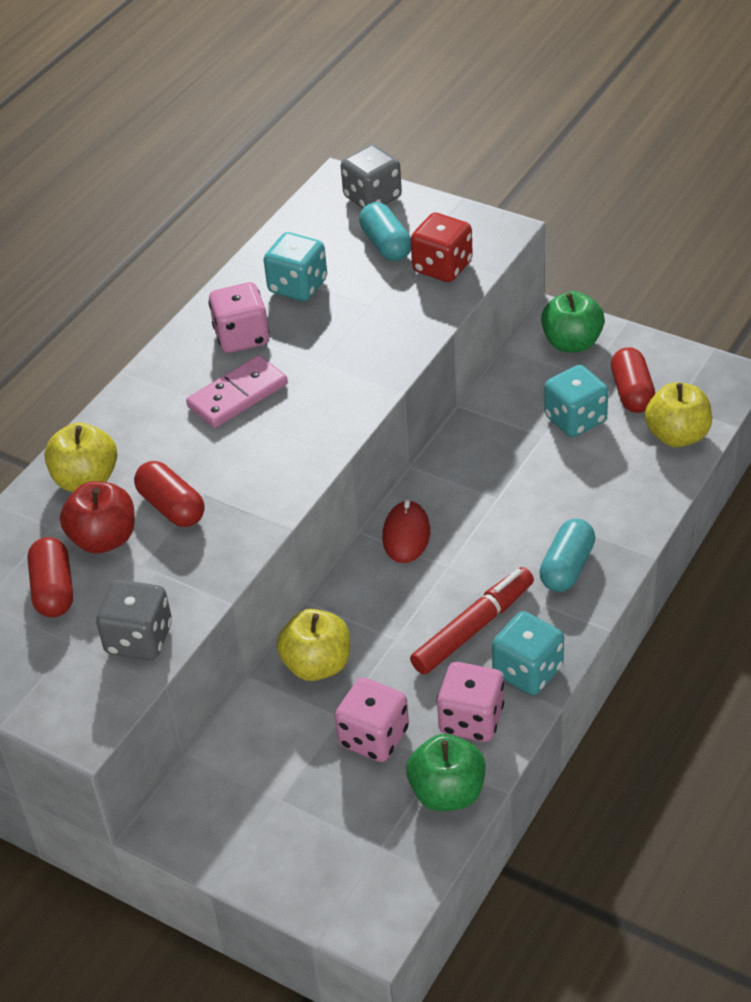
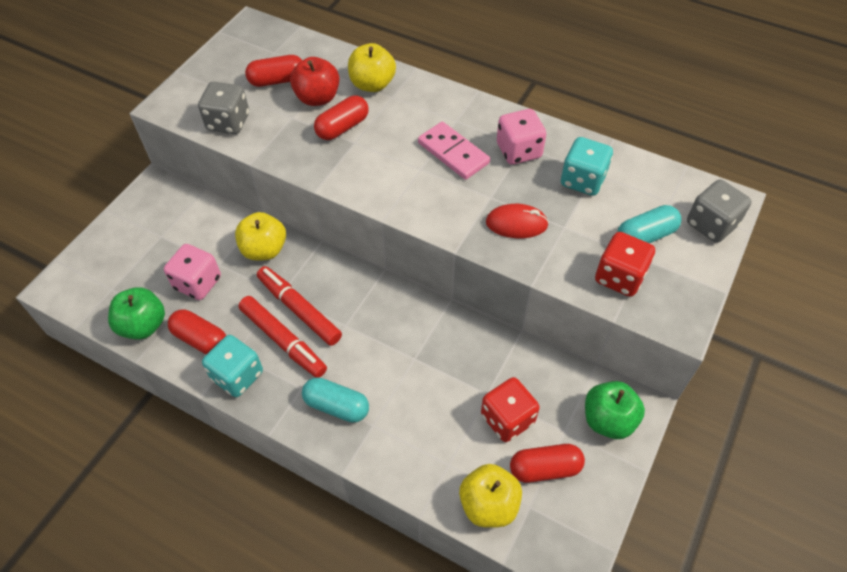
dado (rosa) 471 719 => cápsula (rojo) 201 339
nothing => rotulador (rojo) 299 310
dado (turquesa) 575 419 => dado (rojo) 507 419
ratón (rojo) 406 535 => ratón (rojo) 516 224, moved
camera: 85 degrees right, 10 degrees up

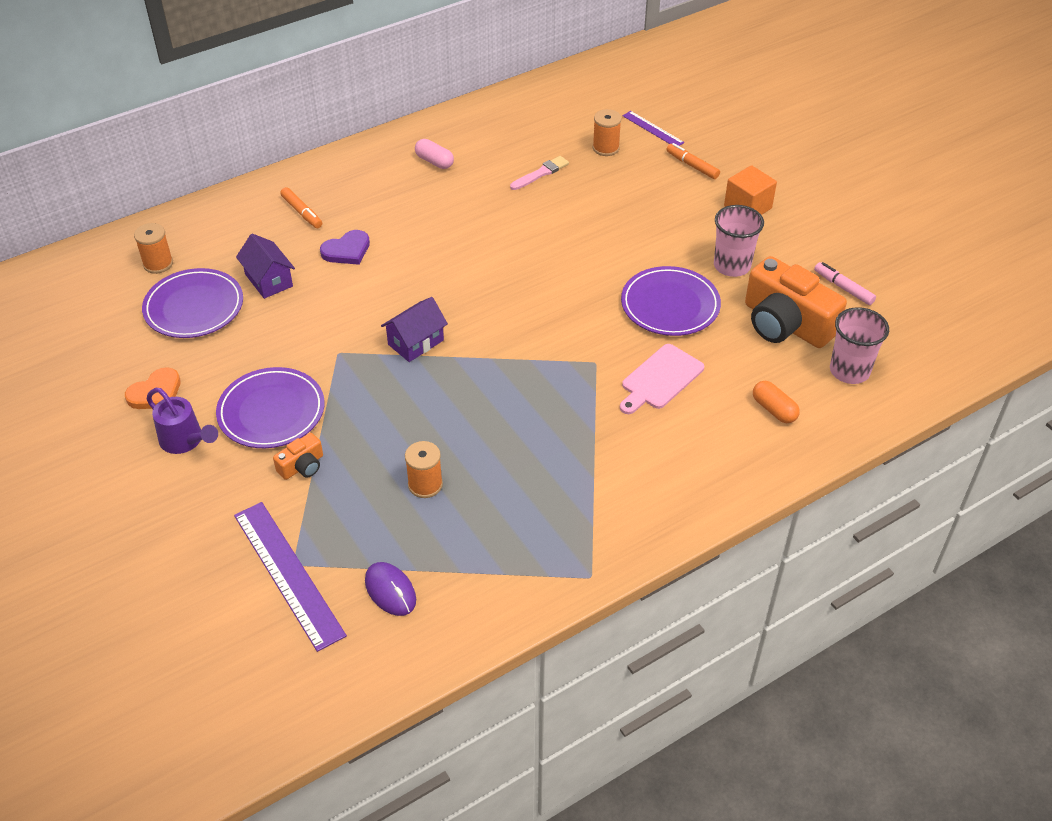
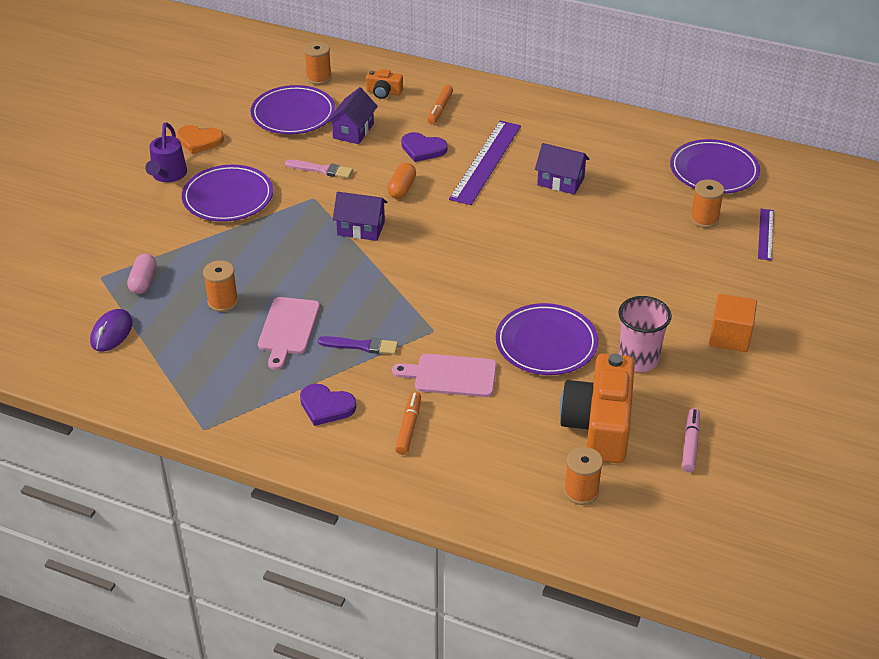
cápsula (rosa) 434 161 => cápsula (rosa) 143 281, moved
nothing => tabla de cortar (rosa) 288 329
pincel (rosa) 540 173 => pincel (rosa) 321 170, moved
nothing => corazón (morado) 326 406
nothing => pincel (morado) 361 346
cámara (naranja) 302 466 => cámara (naranja) 384 92, moved
cápsula (naranja) 774 409 => cápsula (naranja) 402 188, moved
rotulador (naranja) 692 165 => rotulador (naranja) 409 427, moved
regla (morado) 288 574 => regla (morado) 485 162, moved
nothing => casa (morado) 560 181
vaso (rosa) 849 371 => carrete (naranja) 581 492
nothing => plato (morado) 714 171
camera: 55 degrees right, 5 degrees down

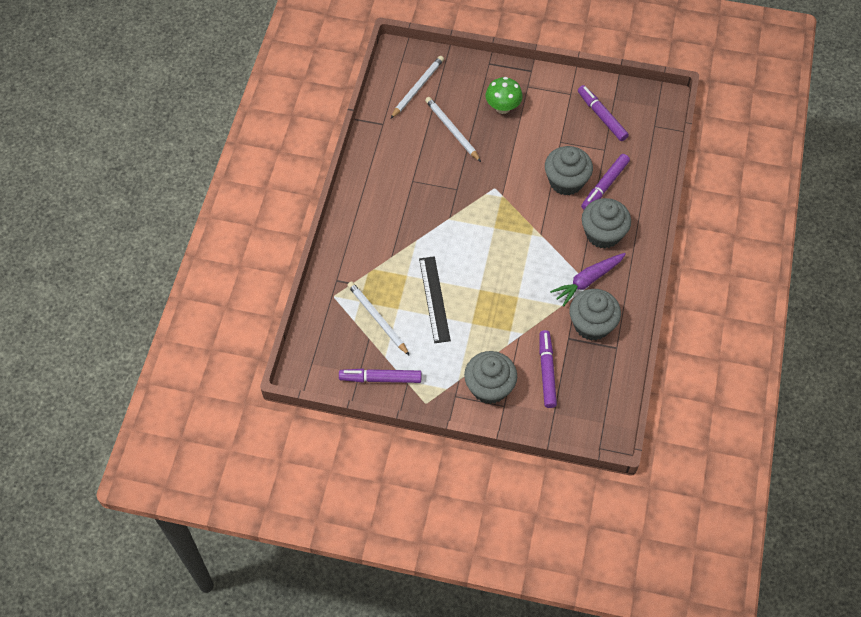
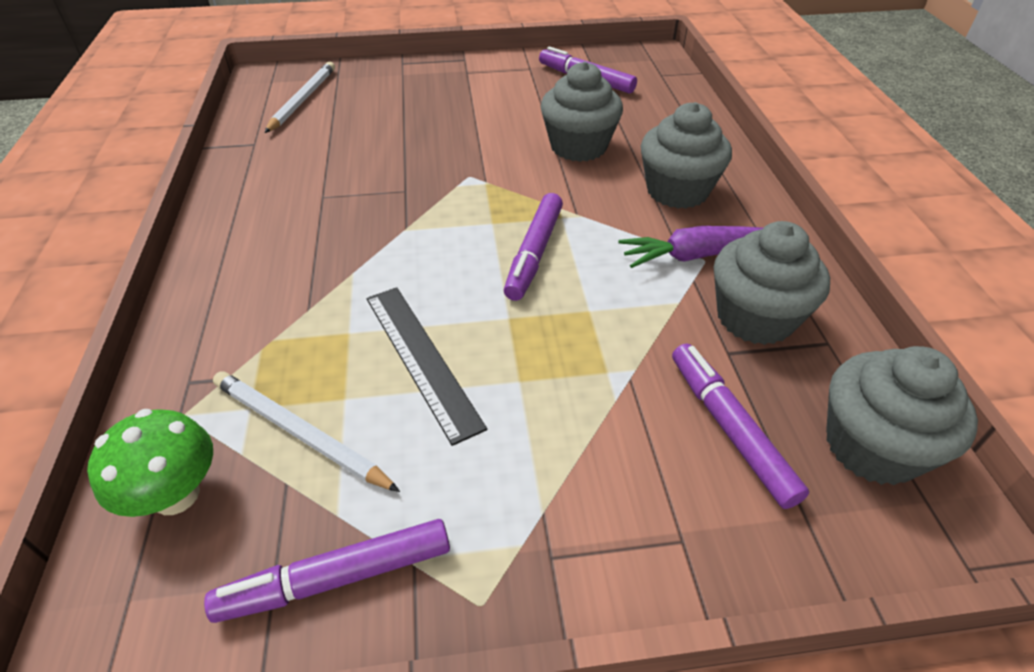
seta (verde) 503 107 => seta (verde) 176 495, moved
rotulador (morado) 604 186 => rotulador (morado) 534 253, moved
zanahoria (morado) 587 281 => zanahoria (morado) 698 255, 45 degrees clockwise
magdalena (gris) 489 387 => magdalena (gris) 872 446, moved
lápiz (blanco) 452 130 => nothing
camera: 20 degrees left, 15 degrees down

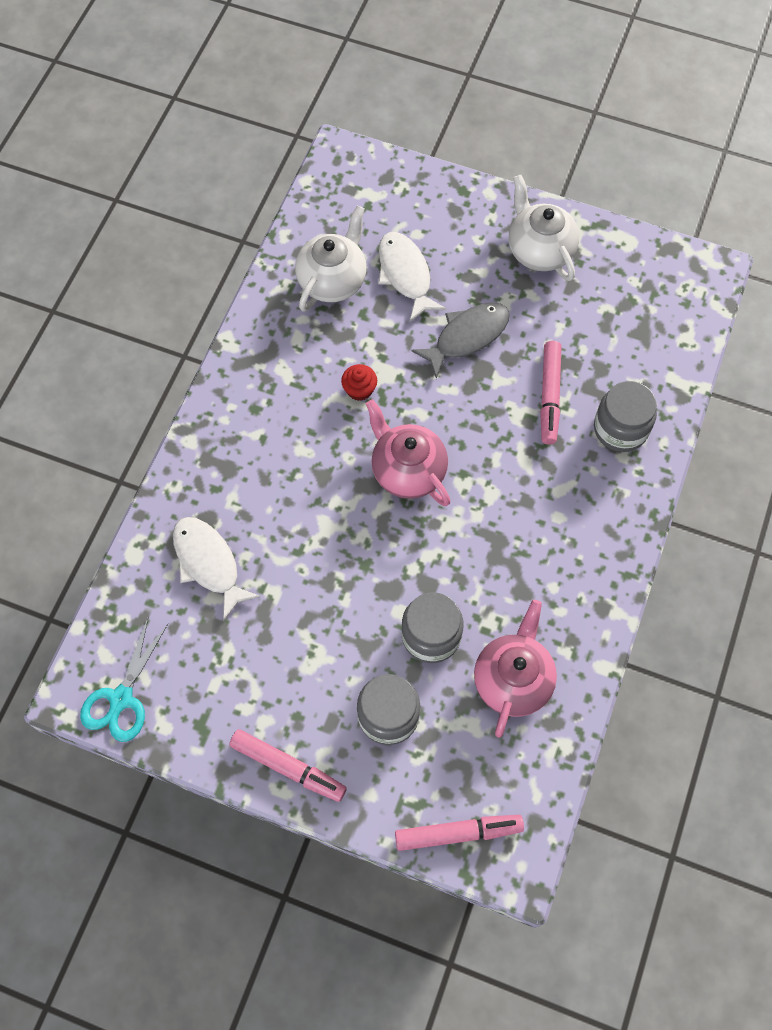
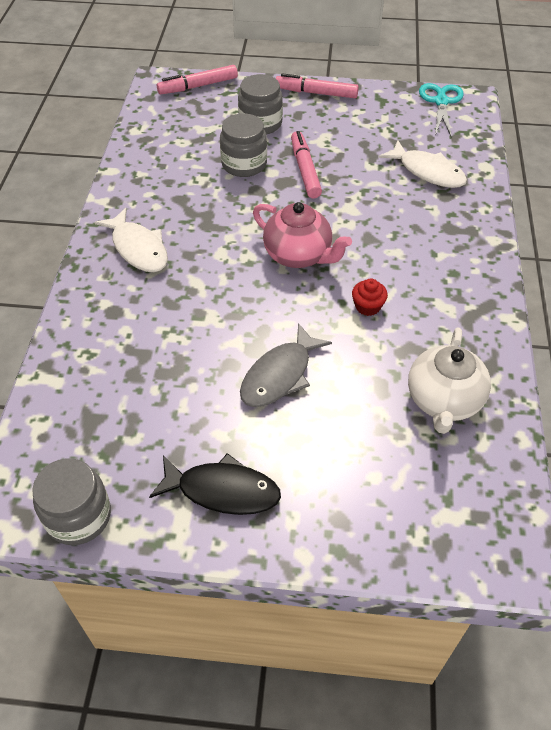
tarro (gris) 620 428 => tarro (gris) 78 516, moved
pez (blanco) 405 275 => pez (blanco) 138 248, moved
tetera (blanco) 539 250 => pez (negro) 222 491
rotulador (rosa) 549 396 => rotulador (rosa) 305 170, moved
tetera (rosa) 513 679 => nothing
camera: 165 degrees right, 15 degrees down

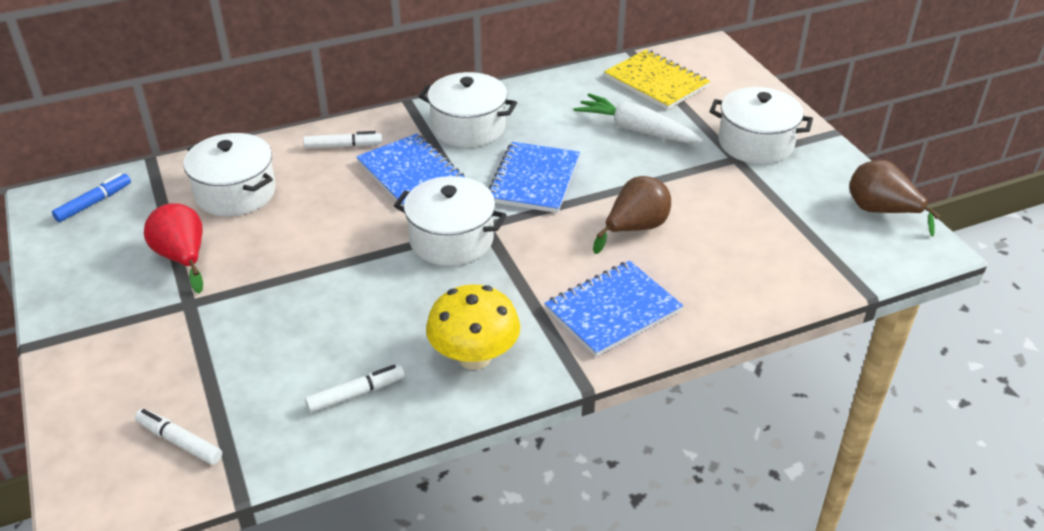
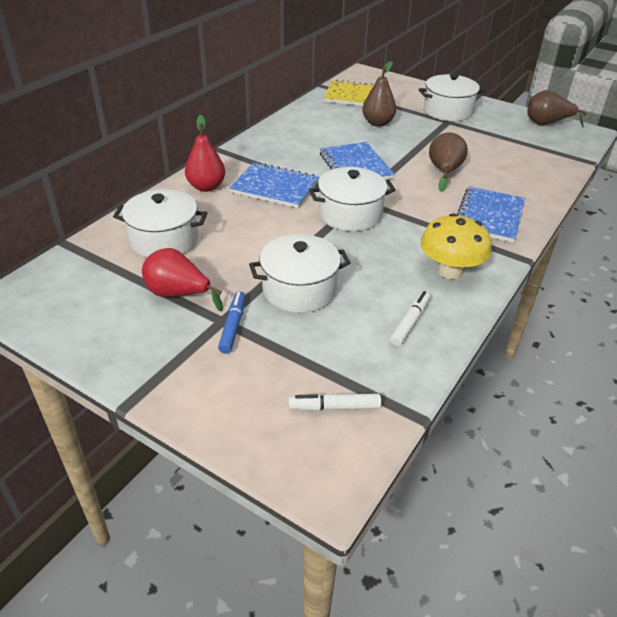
rotulador (blanco) 343 146 => pera (rojo) 206 187
rotulador (azul) 93 203 => rotulador (azul) 233 326, moved
olla (blanco) 468 127 => olla (blanco) 299 290, moved
zanahoria (blanco) 636 130 => pera (marrón) 378 123
camera: 35 degrees left, 0 degrees up

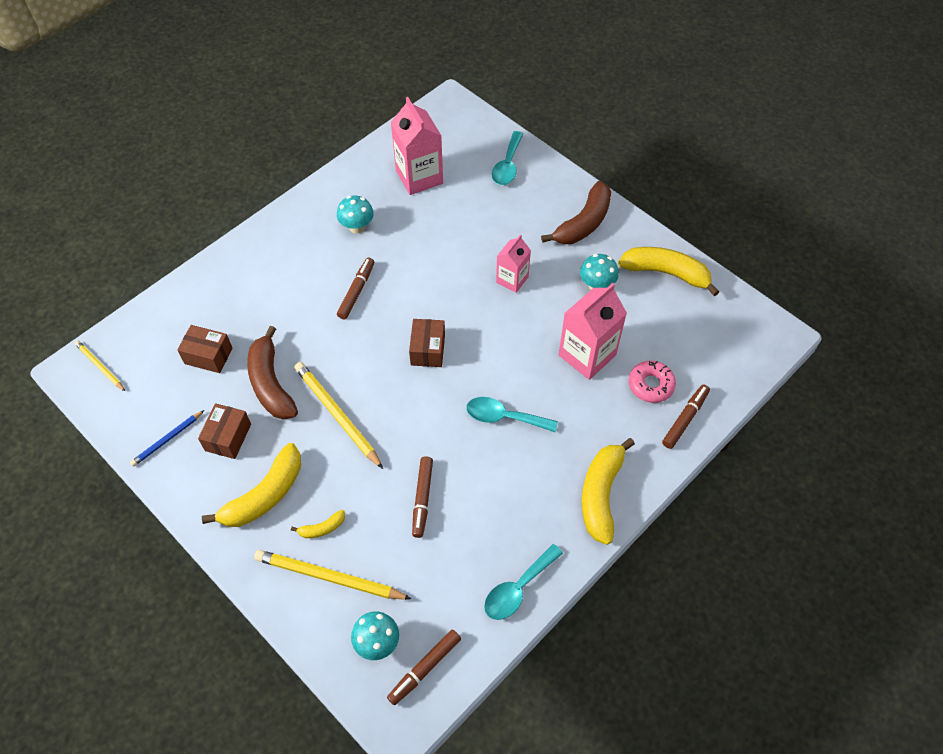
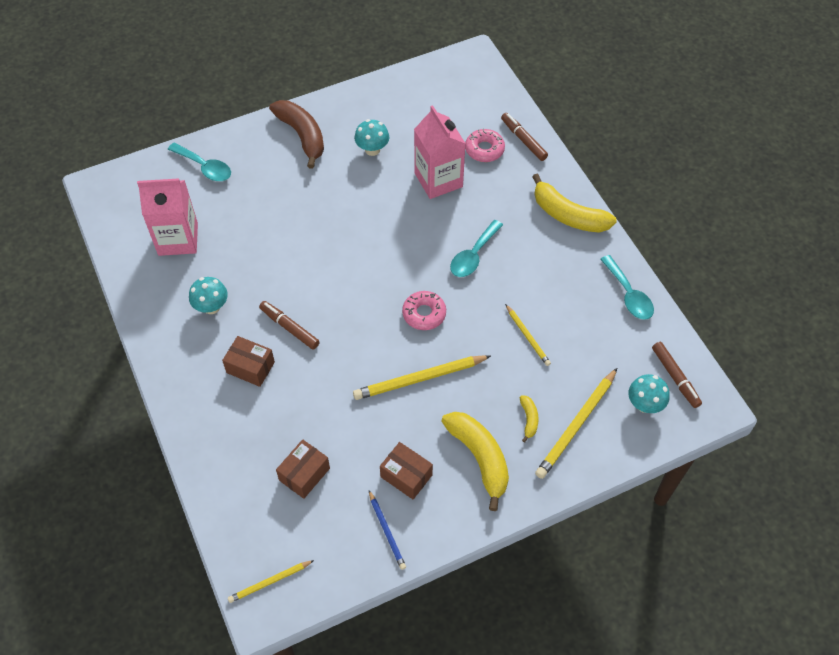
caja (marrón) 427 350 => caja (marrón) 250 367, moved
nothing => rosquilla (rosa) 424 314
rotulador (marrón) 422 498 => lápiz (amarillo) 527 336
plátano (marrón) 271 383 => nothing
cartón de leche (rosa) 512 279 => nothing
plátano (amarillo) 666 273 => nothing
camera: 70 degrees left, 0 degrees up

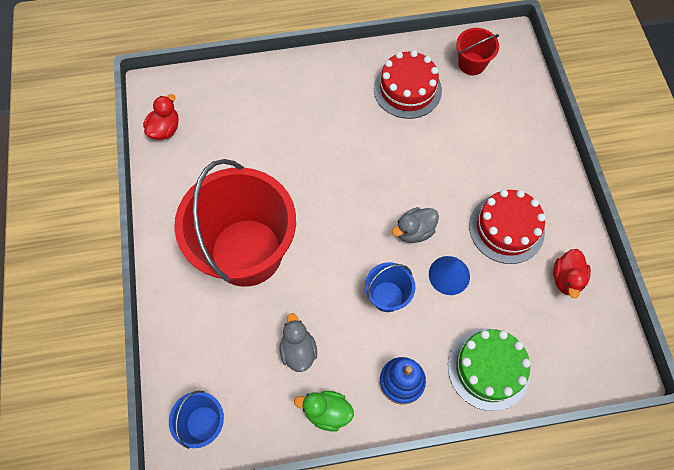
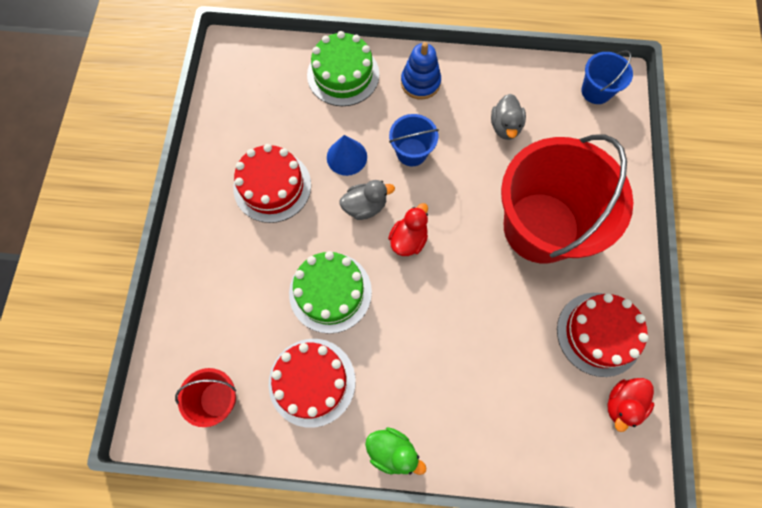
nothing => tarta (verde) 330 292
pato (verde) 327 412 => pato (verde) 392 451, moved
pato (rojo) 566 279 => pato (rojo) 408 239, moved
nothing => tarta (rojo) 599 334
camera: 165 degrees left, 5 degrees up

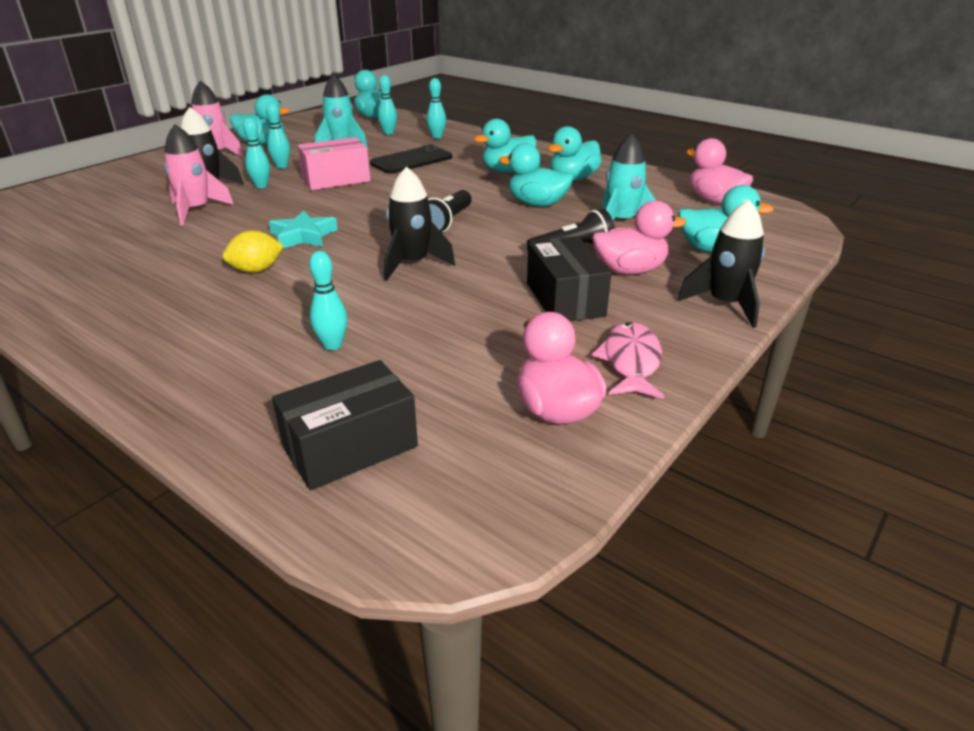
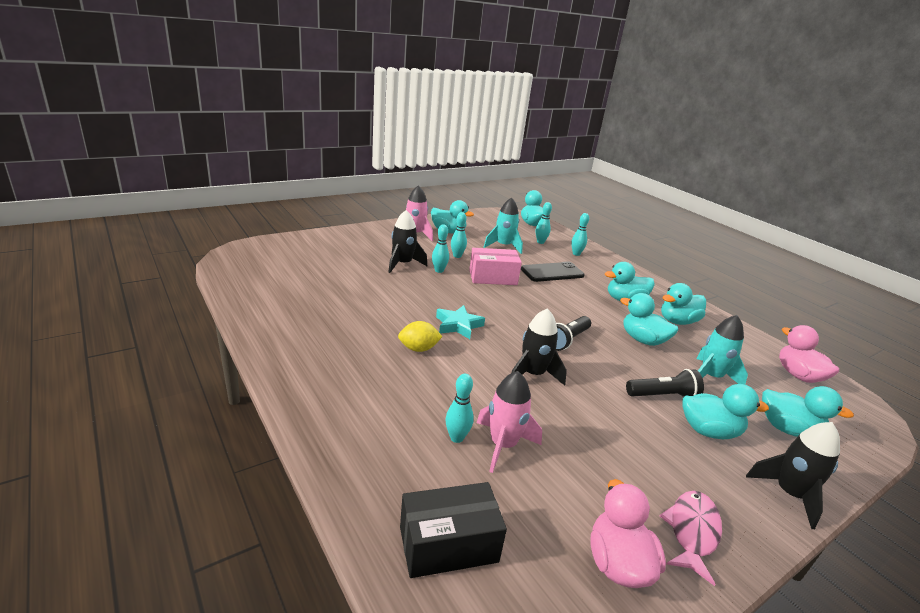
cohete (rosa) 196 210 => cohete (rosa) 503 445, moved
pato (rosa) 630 270 => pato (turquesa) 709 431
caja (negro) 565 299 => nothing
camera: 15 degrees right, 5 degrees down

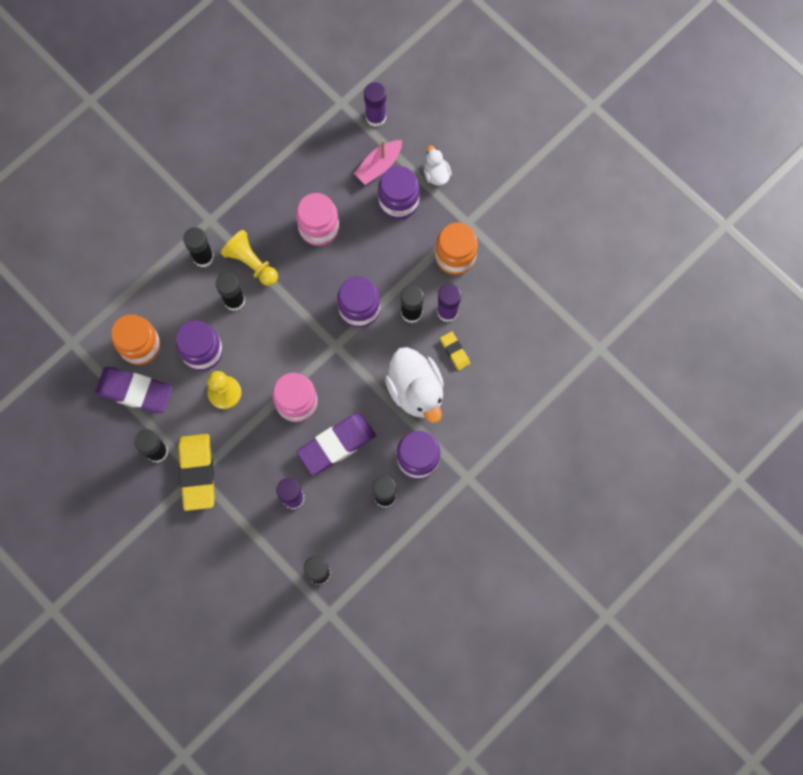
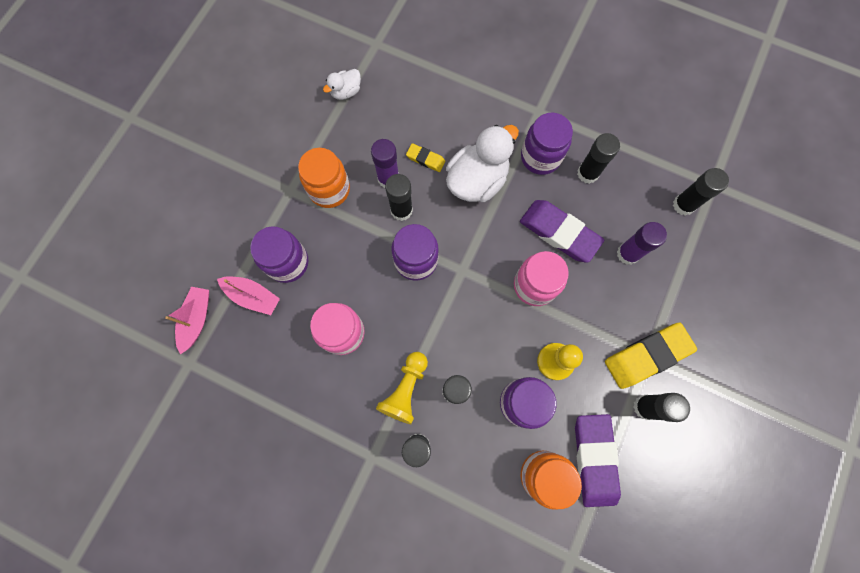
barra de pegamento (morado) 376 117 => barco (rosa) 197 319
pato (blanco) 436 174 => pato (blanco) 346 92, moved
goma de borrar (amarillo) 455 351 => goma de borrar (amarillo) 425 159, 75 degrees clockwise
camera: 110 degrees left, 0 degrees up

